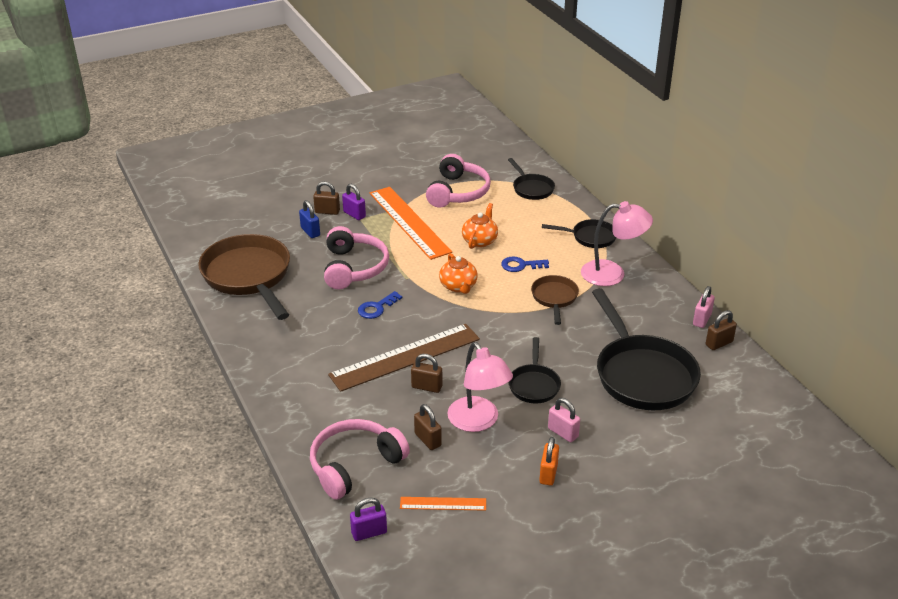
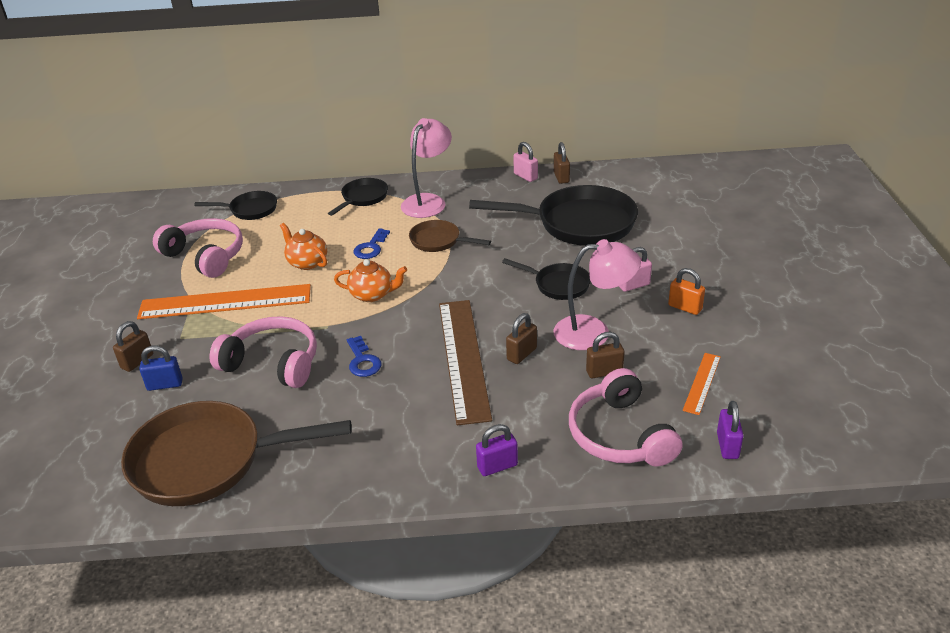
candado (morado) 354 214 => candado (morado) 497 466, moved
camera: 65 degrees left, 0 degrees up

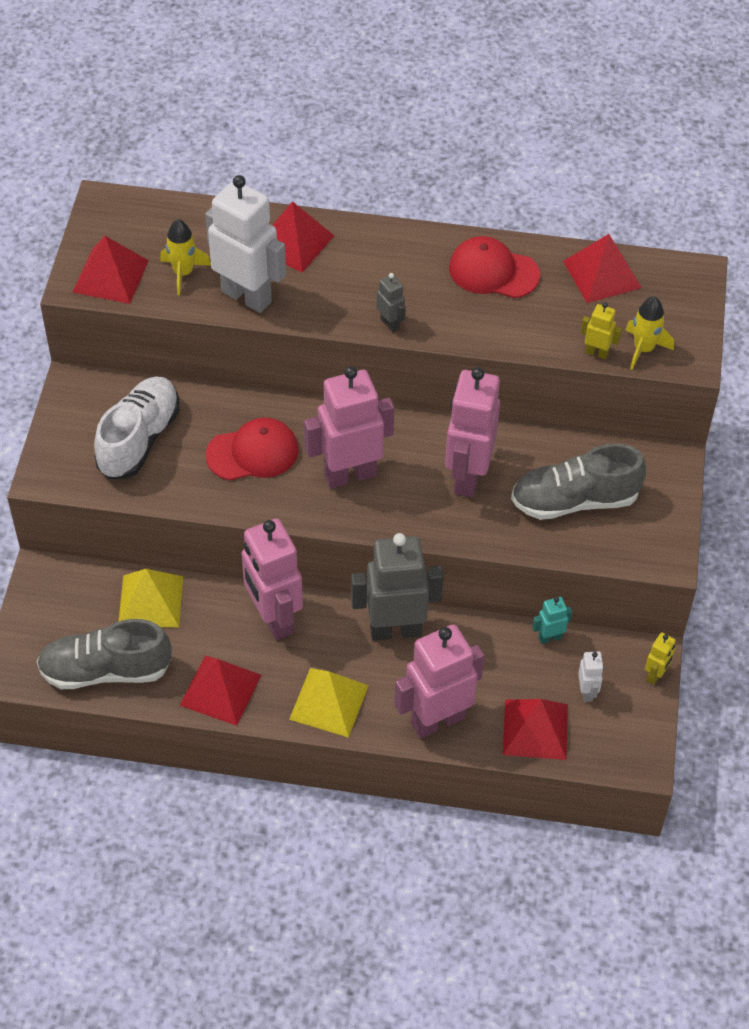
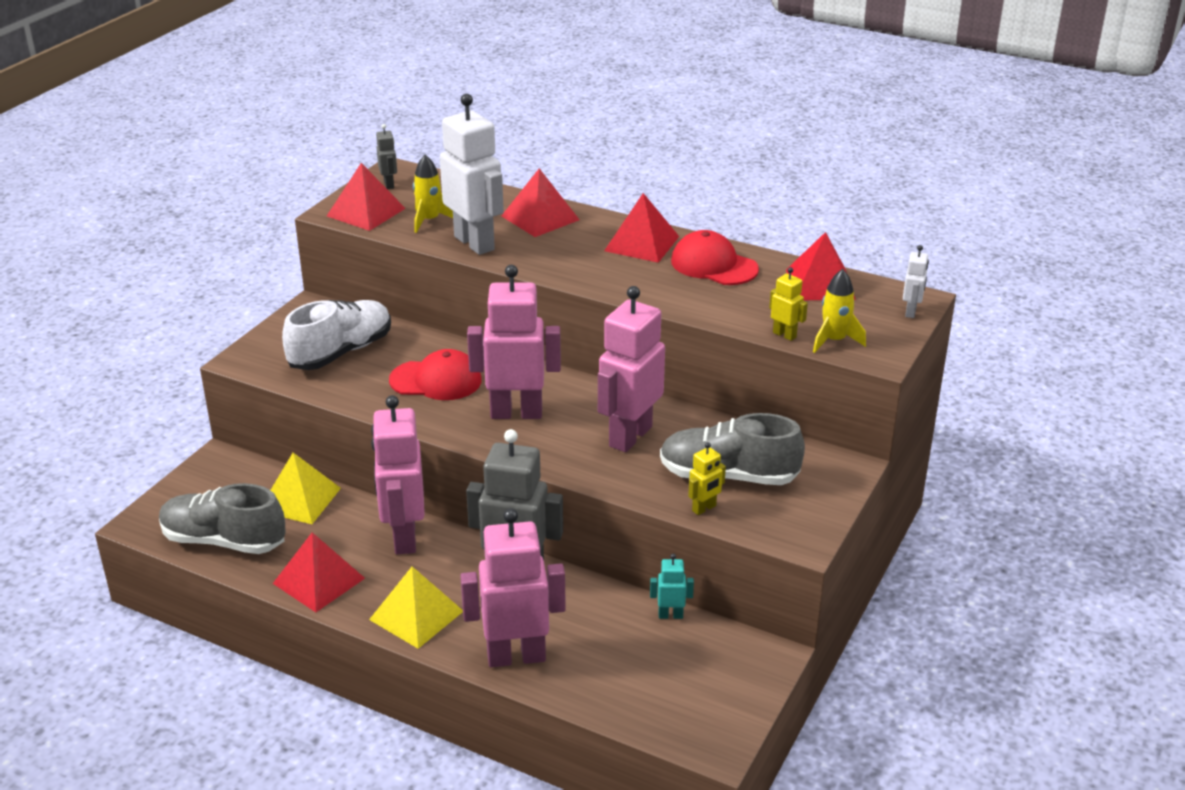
robot (gris) 390 324 => robot (gris) 389 184, moved
pirámide (rojo) 535 729 => pirámide (rojo) 641 243, moved
robot (amarillo) 655 675 => robot (amarillo) 704 508, moved
robot (blanco) 587 692 => robot (blanco) 911 312, moved
camera: 20 degrees right, 20 degrees down

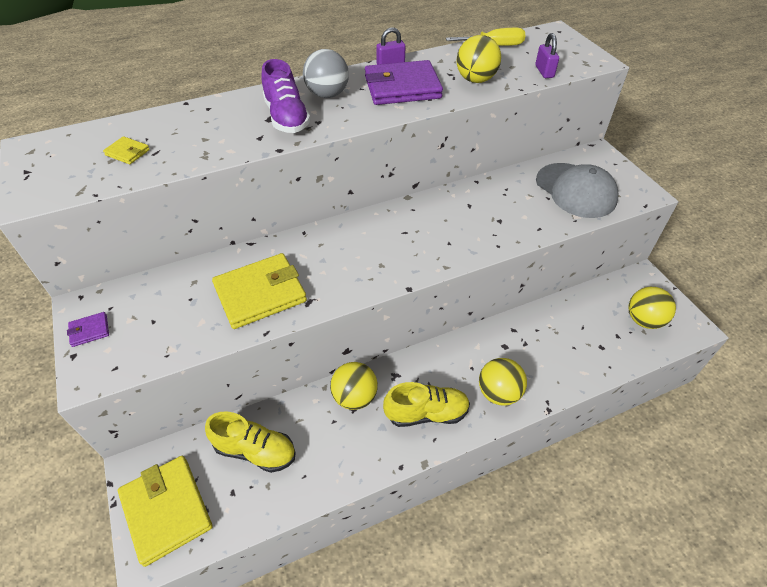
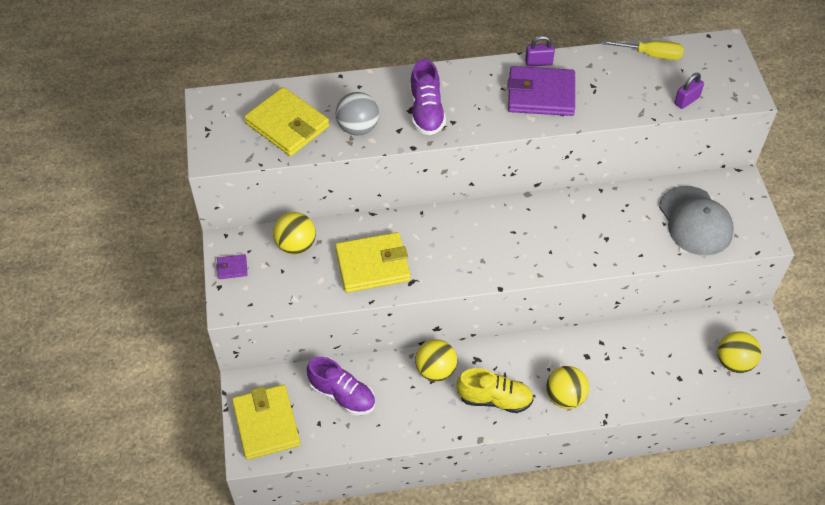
cartera (amarillo) 127 152 => cartera (amarillo) 287 125, x2.30
pelota (amarillo) 475 80 => pelota (amarillo) 296 245, moved
zapato (amarillo) 255 450 => zapato (morado) 342 395
pelota (gris) 327 94 => pelota (gris) 358 128, moved
candado (morado) 544 72 => candado (morado) 686 100, 45 degrees clockwise
camera: 15 degrees right, 5 degrees up

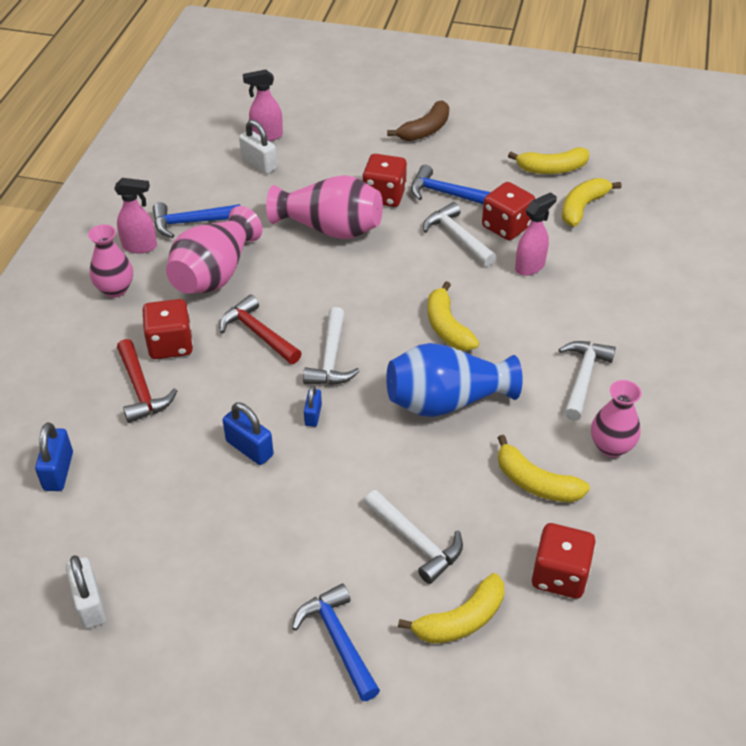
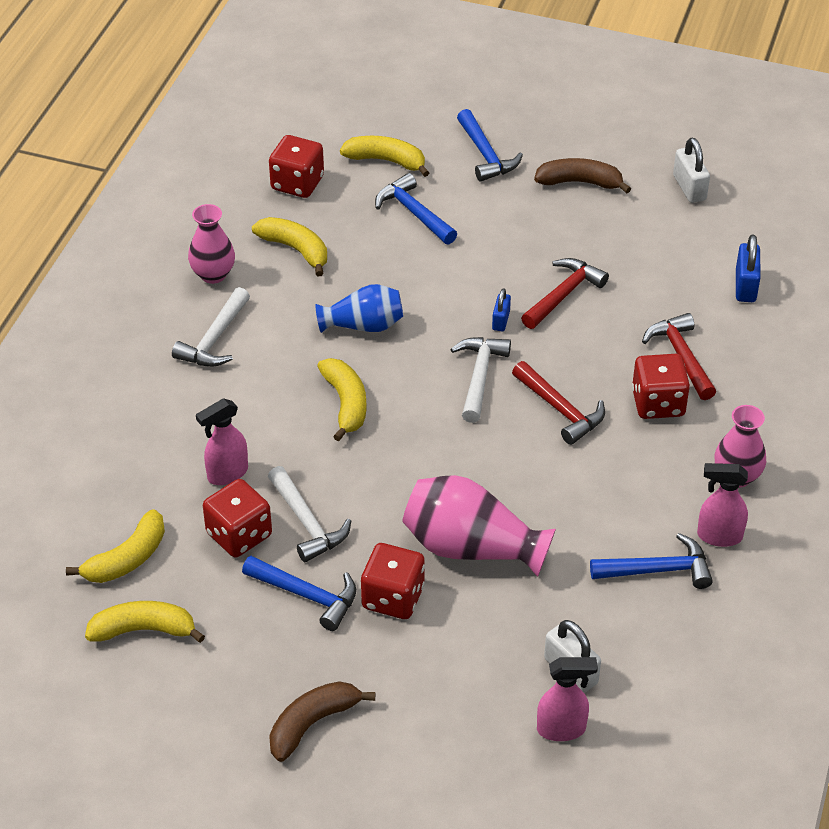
florero (azul) 446 401 => florero (azul) 363 325, x0.64
plátano (amarillo) 461 620 => plátano (amarillo) 386 161, 45 degrees clockwise
martillo (blanco) 416 542 => martillo (azul) 413 212
candado (azul) 249 448 => martillo (rojo) 563 294
nothing => plátano (marrón) 579 182
florero (rosa) 214 274 => nothing
camera: 175 degrees left, 0 degrees up

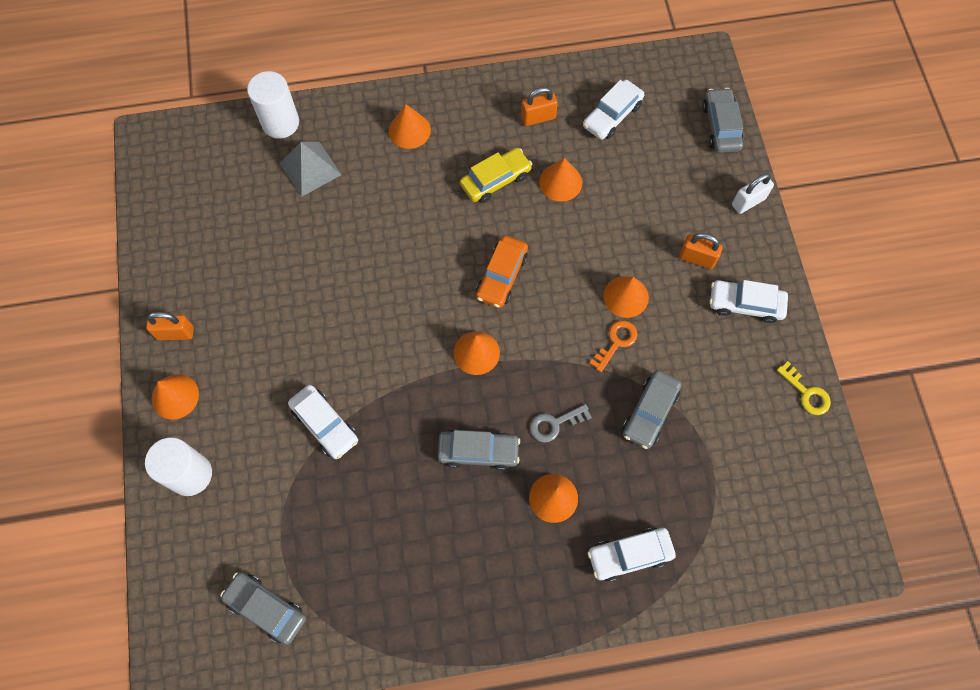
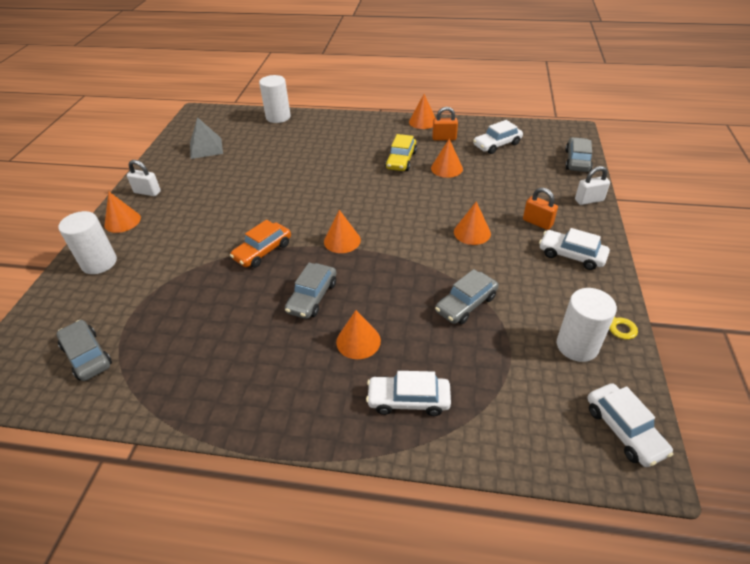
candado (naranja) 175 333 => candado (blanco) 147 192
pirámide (gris) 310 168 => pirámide (gris) 206 148, moved
coche (naranja) 501 276 => coche (naranja) 263 251, moved
coche (gris) 478 452 => coche (gris) 312 297, 90 degrees clockwise
coche (amarillo) 495 180 => coche (amarillo) 401 160, 120 degrees clockwise
cono (naranja) 409 130 => cono (naranja) 423 122, moved
nothing => cilindro (blanco) 577 346
coche (blanco) 325 425 => coche (blanco) 624 430, moved
llave (gris) 555 424 => nothing
llave (naranja) 616 342 => nothing
camera: 20 degrees right, 25 degrees down

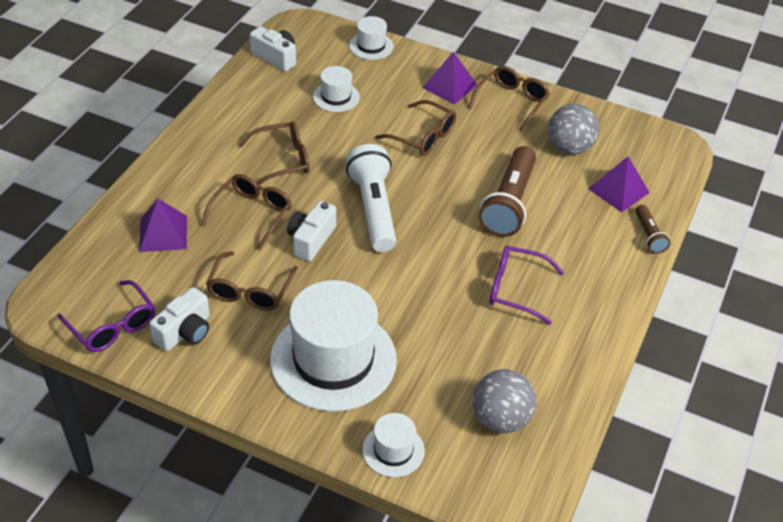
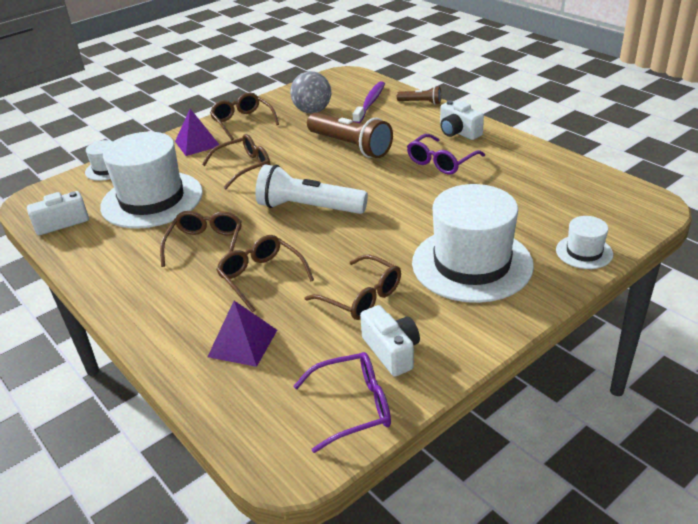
sombrero (blanco) 336 97 => sombrero (blanco) 152 199, x2.16
pirámide (morado) 618 190 => cepillo de dientes (morado) 370 103
cámara (blanco) 311 240 => cámara (blanco) 458 132, moved
pelota (gris) 500 419 => nothing
camera: 60 degrees left, 10 degrees down

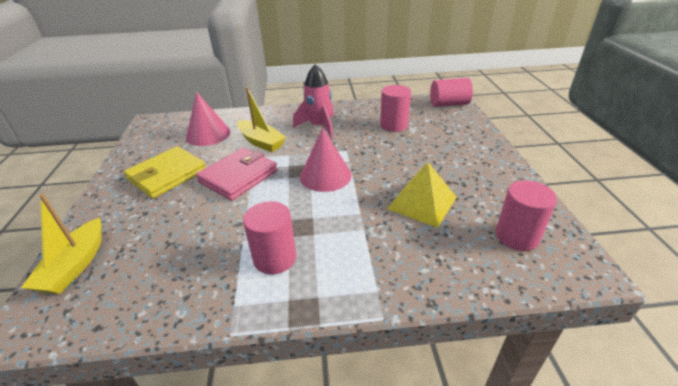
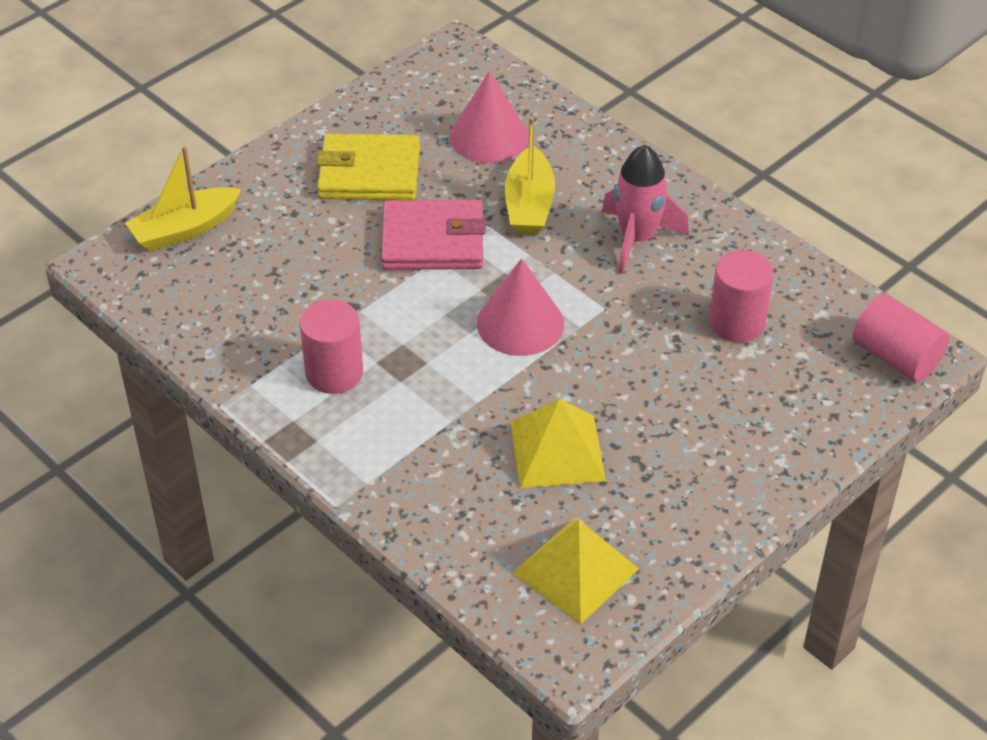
cilindro (rosa) 517 236 => pirámide (amarillo) 576 571
camera: 50 degrees right, 10 degrees up

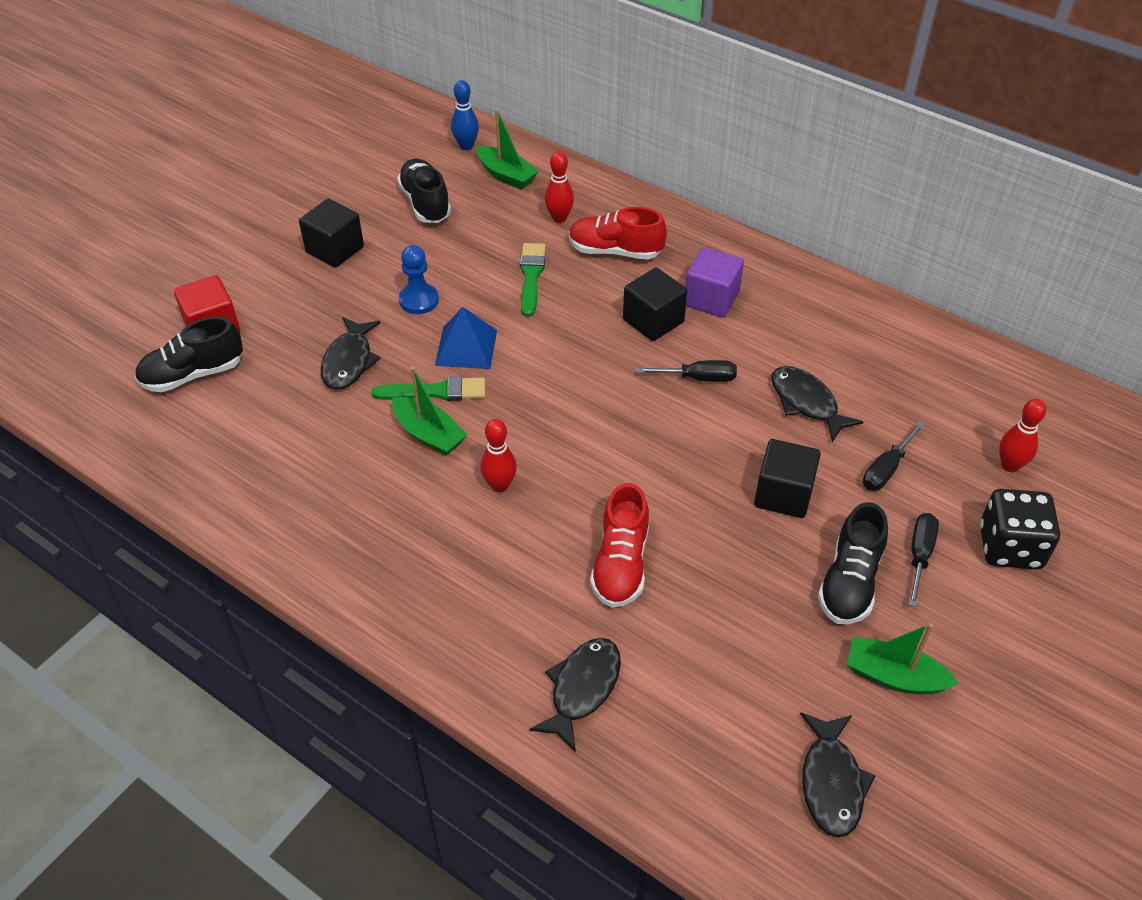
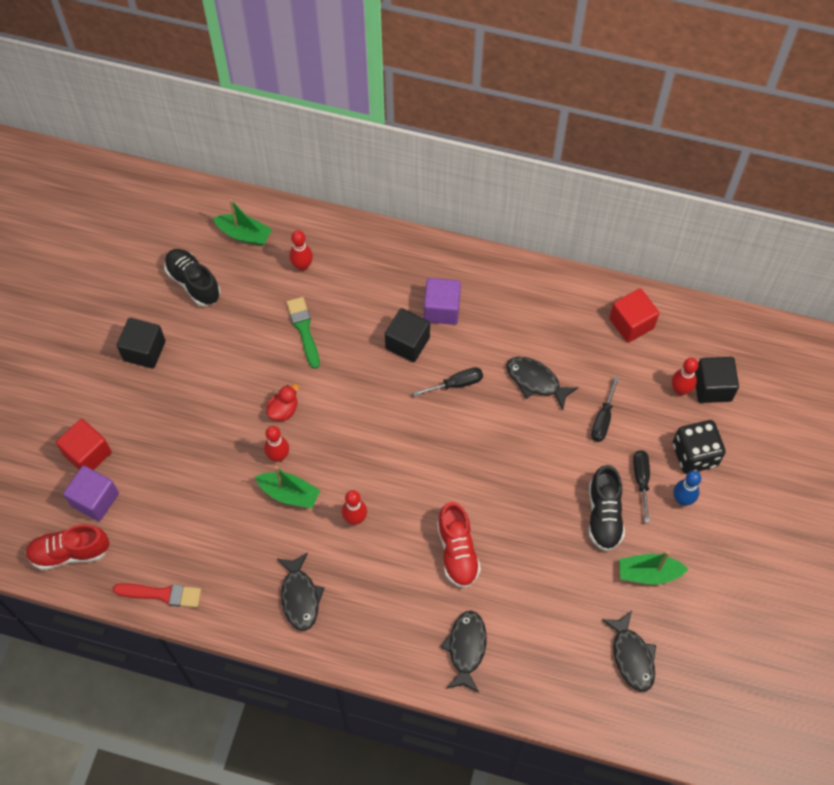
zapato (rojo) 615 251 => zapato (rojo) 70 552, moved
zapato (negro) 193 374 => cubo (morado) 95 499
nothing => pincel (rojo) 162 594
pincel (verde) 436 391 => bolo (rojo) 278 456
pirámide (azul) 466 347 => pato (rojo) 283 410
pez (negro) 349 361 => pez (negro) 300 597, moved
nothing => cubo (rojo) 631 323
bolo (azul) 466 146 => bolo (azul) 682 499, moved
cubo (negro) 783 494 => cubo (negro) 712 387, moved
peón (azul) 419 300 => nothing
camera: 20 degrees left, 15 degrees up

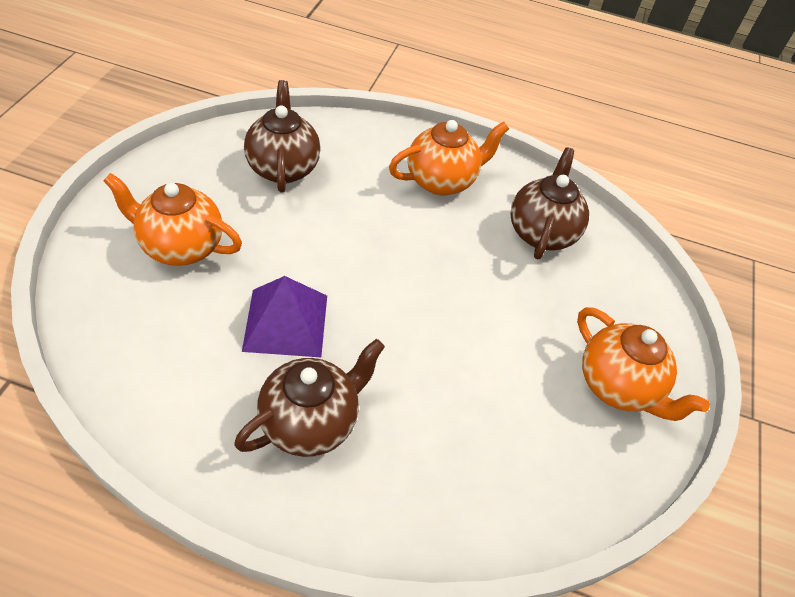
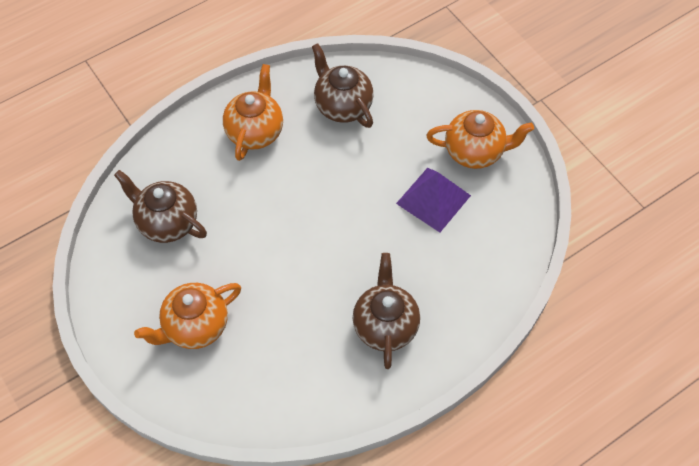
pirámide (morado) 286 322 => pirámide (morado) 433 199, moved
camera: 45 degrees left, 10 degrees up

